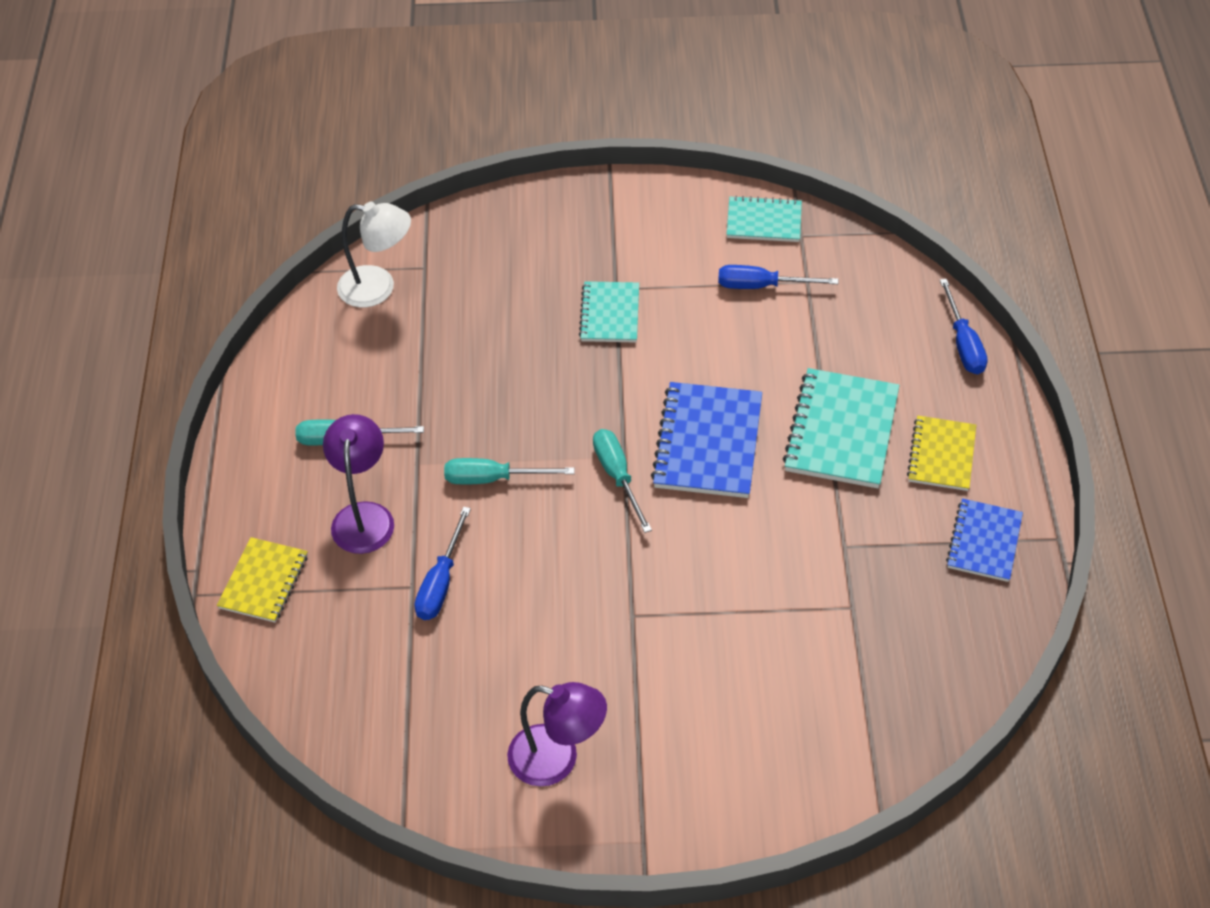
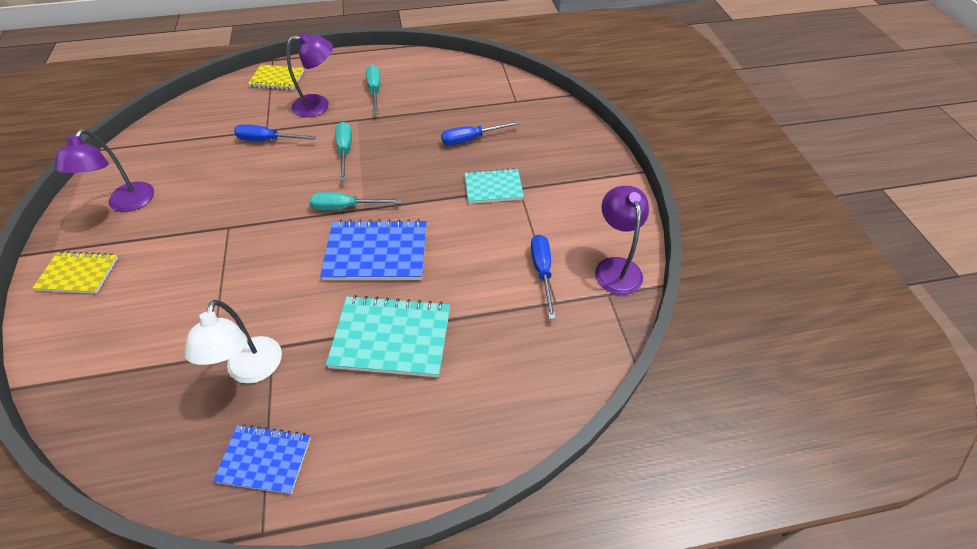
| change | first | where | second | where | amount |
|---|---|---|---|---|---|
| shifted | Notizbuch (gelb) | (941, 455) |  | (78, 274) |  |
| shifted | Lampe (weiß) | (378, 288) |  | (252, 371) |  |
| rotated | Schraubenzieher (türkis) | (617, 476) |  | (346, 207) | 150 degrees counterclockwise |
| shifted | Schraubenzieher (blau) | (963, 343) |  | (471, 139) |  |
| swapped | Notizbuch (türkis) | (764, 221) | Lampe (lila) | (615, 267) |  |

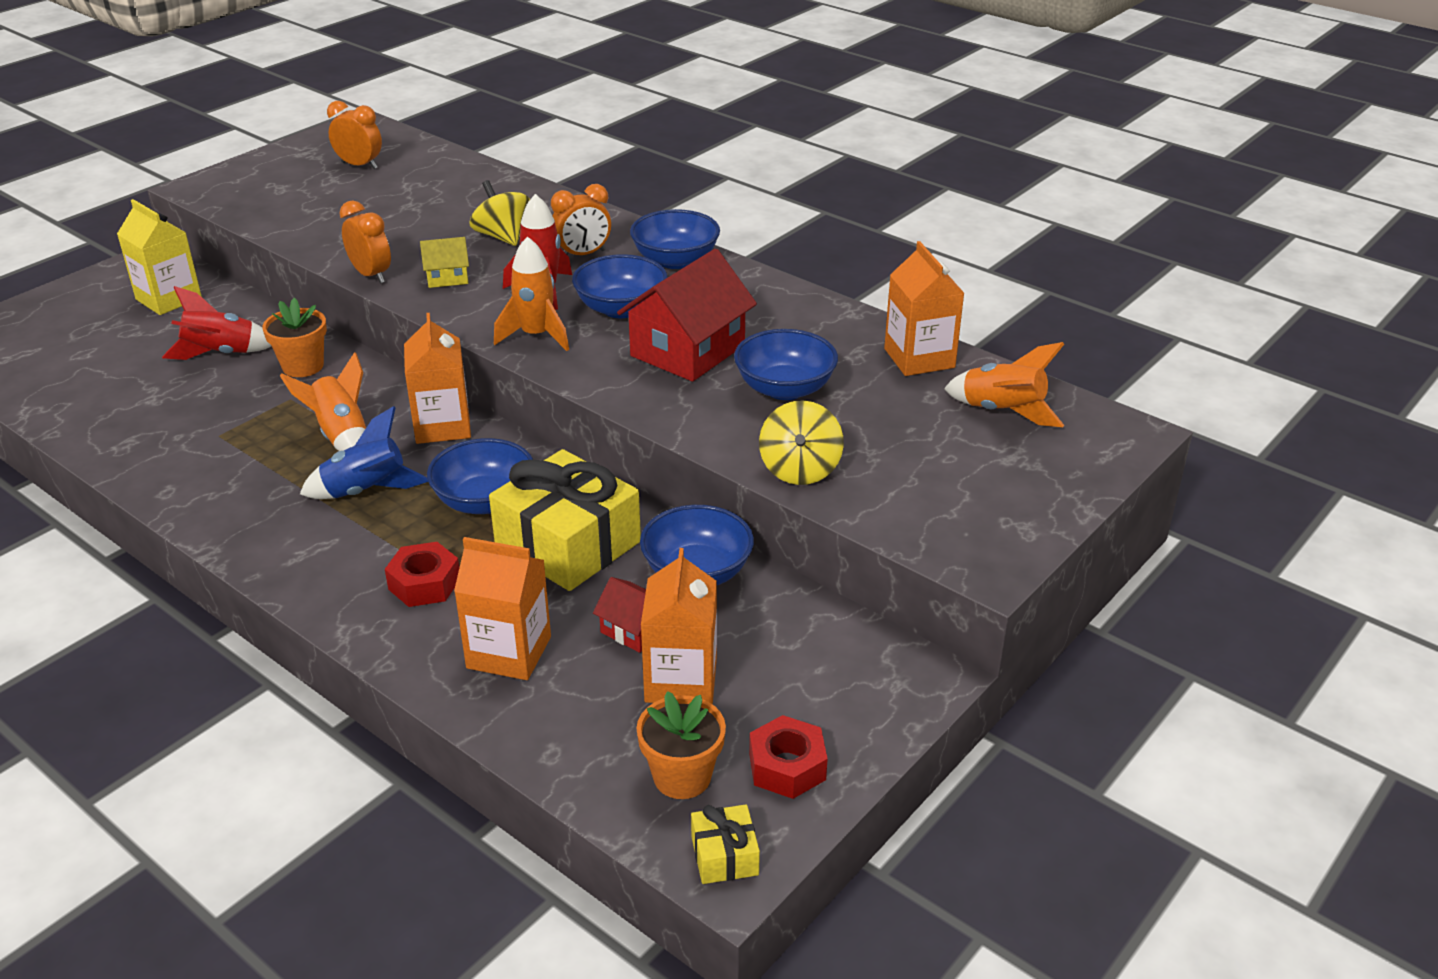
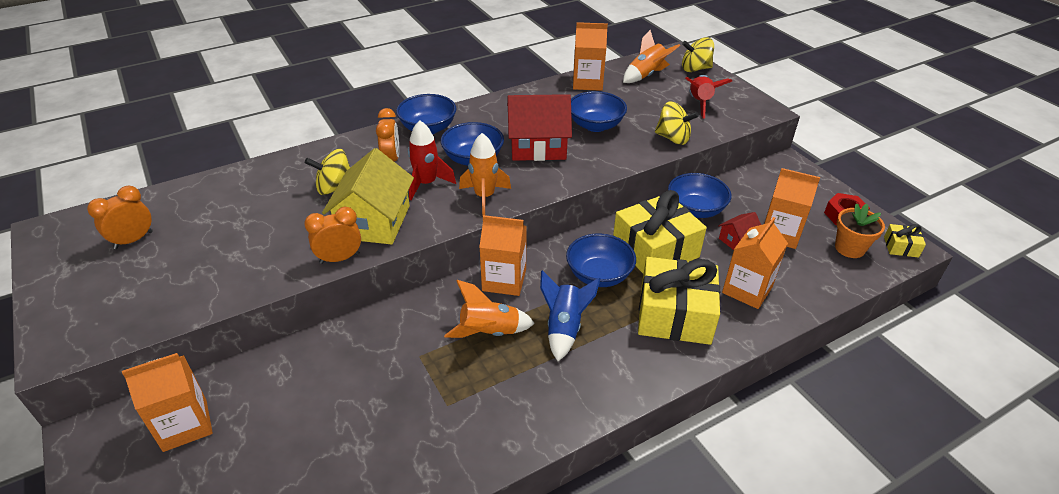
| change | first | where | second | where | amount |
|---|---|---|---|---|---|
| repainted | Getränkekarton (gelb) | (168, 299) | Getränkekarton (orange) | (185, 425) |  |
| scaled | Haus (gelb) | (447, 277) |  | (374, 222) | x2.03 |
| rotated | Haus (rot) | (688, 350) |  | (538, 146) | 60 degrees counterclockwise |
| swapped | Sechskantmutter (rot) | (424, 584) | Geschenk (gelb) | (675, 314) |  |
| new |  |  | Kreisel (gelb) | (695, 69) |  |
| shifted | Rakete (rot) | (220, 354) |  | (700, 103) |  |
| gone | Blumentopf (orange) | (303, 366) |  |  |  |

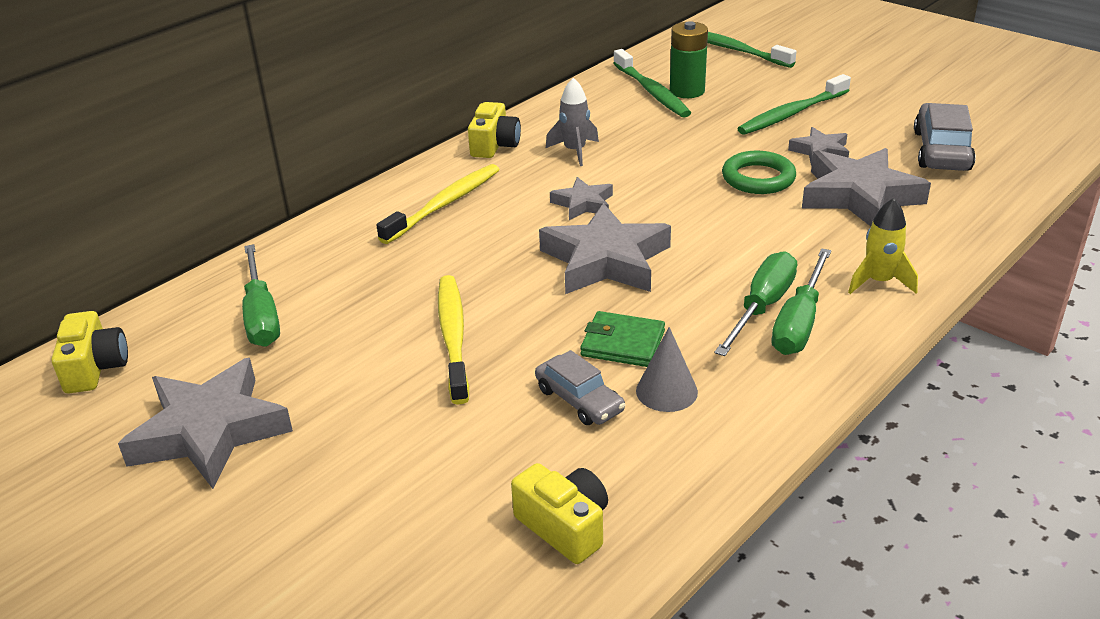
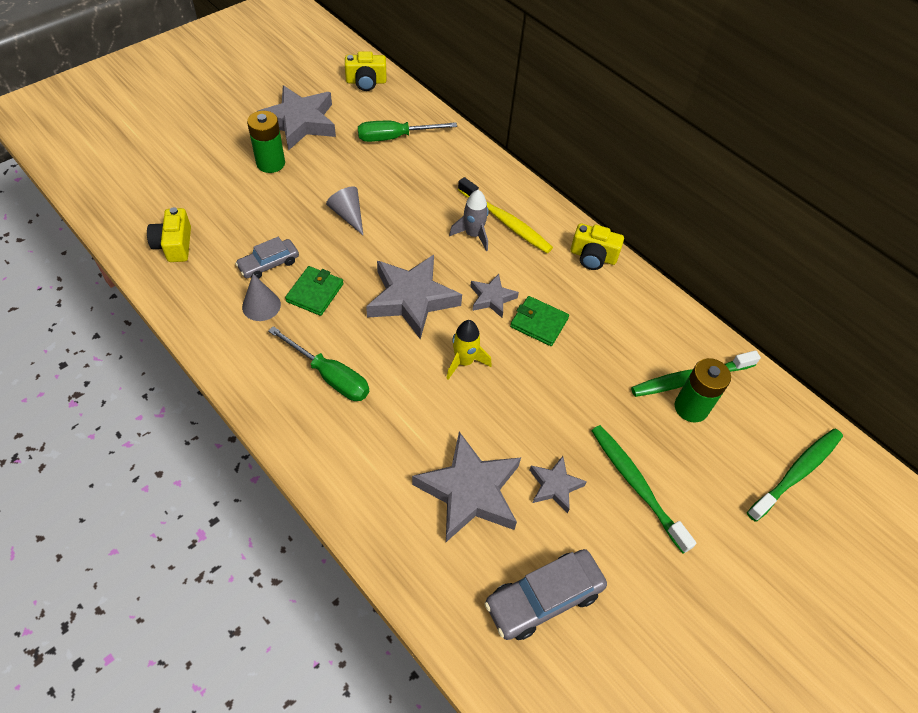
| change | first | where | second | where | amount |
|---|---|---|---|---|---|
| rotated | Kamera (gelb) | (564, 526) |  | (174, 245) | 120 degrees clockwise |
| new |  |  | Batterie (grün) | (270, 163) |  |
| swapped | Zahnbürste (gelb) | (453, 337) | Kegel (grau) | (348, 215) |  |
| shifted | Rakete (gelb) | (879, 282) |  | (464, 361) |  |
| shifted | Rakete (grau) | (575, 151) |  | (473, 235) |  |
| rotated | Auto (grau) | (941, 151) |  | (543, 598) | 135 degrees clockwise |
| new |  |  | Geldbörse (grün) | (539, 323) |  |
| gone | Ring (grün) | (758, 178) |  |  |  |
| gone | Schraubenzieher (grün) | (799, 322) |  |  |  |

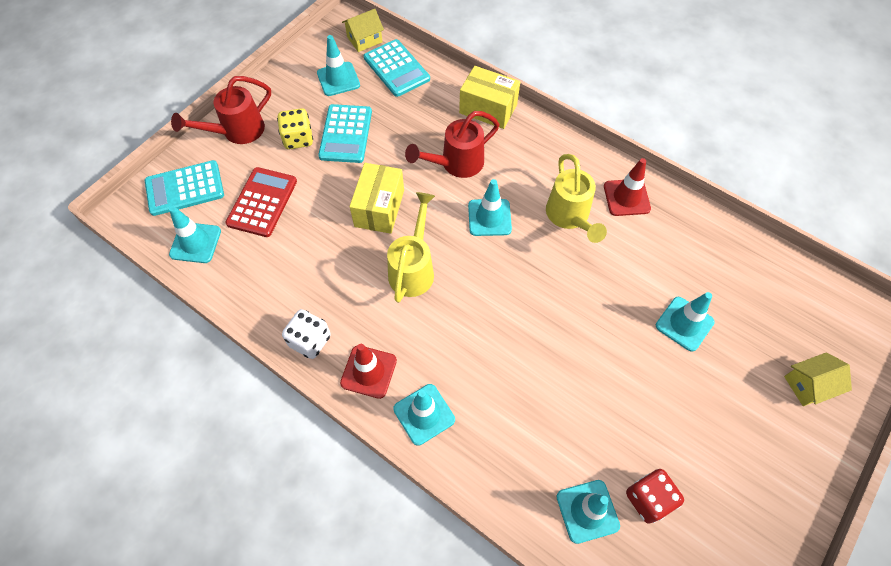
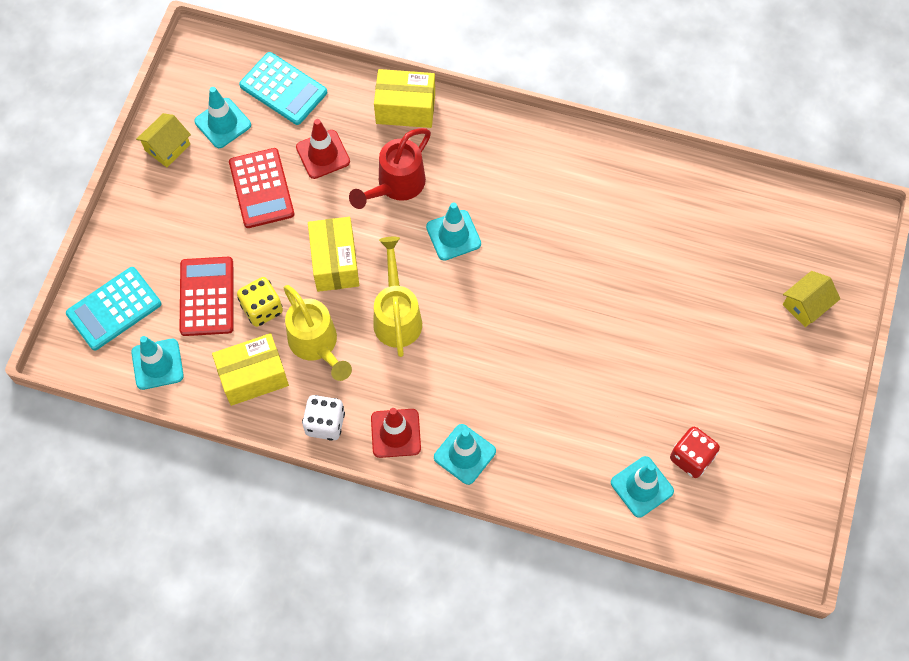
| change | first | where | second | where | amount |
|---|---|---|---|---|---|
| shifted | Haus (gelb) | (364, 39) |  | (167, 147) |  |
| new |  |  | Schachtel (gelb) | (253, 376) |  |
| repainted | Taschenrechner (türkis) | (346, 134) | Taschenrechner (rot) | (261, 188) |  |
| shifted | Spielwürfel (gelb) | (298, 139) |  | (262, 309) |  |
| shifted | Gießkanne (gelb) | (569, 217) |  | (316, 345) |  |
| shifted | Leitkegel (rot) | (626, 197) |  | (323, 154) |  |
| gone | Gießkanne (rot) | (237, 131) |  |  |  |
| gone | Leitkegel (türkis) | (684, 324) |  |  |  |

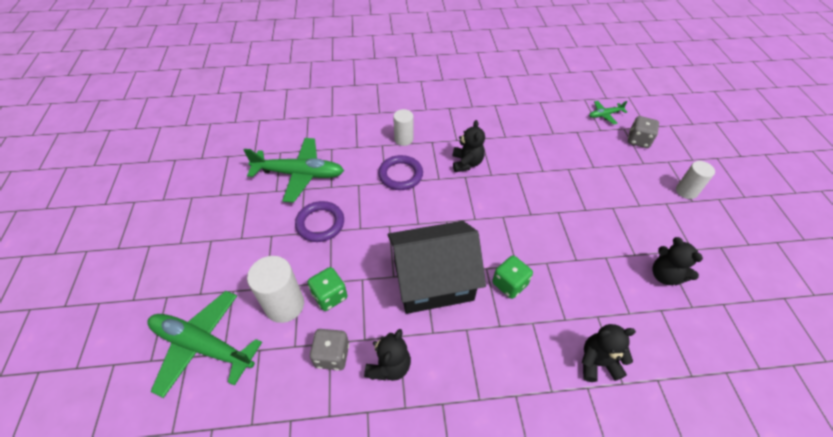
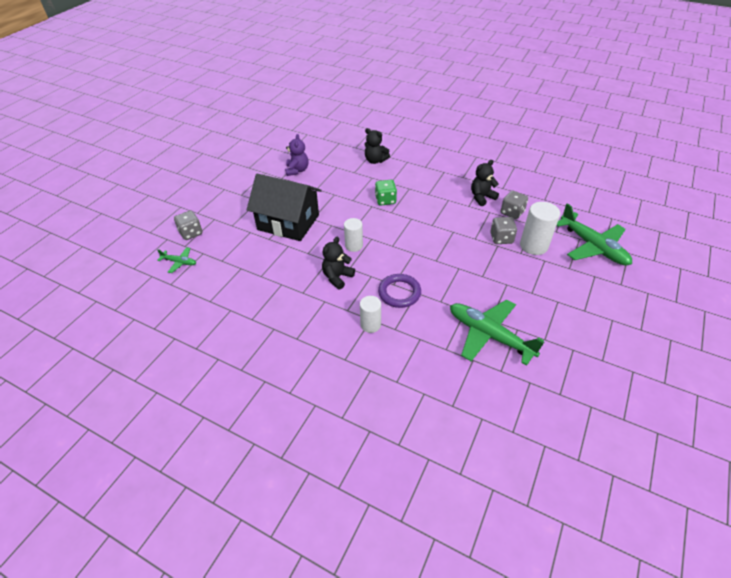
| change | first | where | second | where | amount |
|---|---|---|---|---|---|
| shifted | Haus (schwarz) | (433, 280) |  | (288, 222) |  |
| repainted | Teddybär (schwarz) | (665, 275) | Teddybär (lila) | (297, 170) |  |
| shifted | Vollzylinder (weiß) | (686, 191) |  | (354, 246) |  |
| repainted | Spielwürfel (grün) | (330, 296) | Spielwürfel (grau) | (501, 238) |  |
| gone | Ring (lila) | (320, 223) |  |  |  |

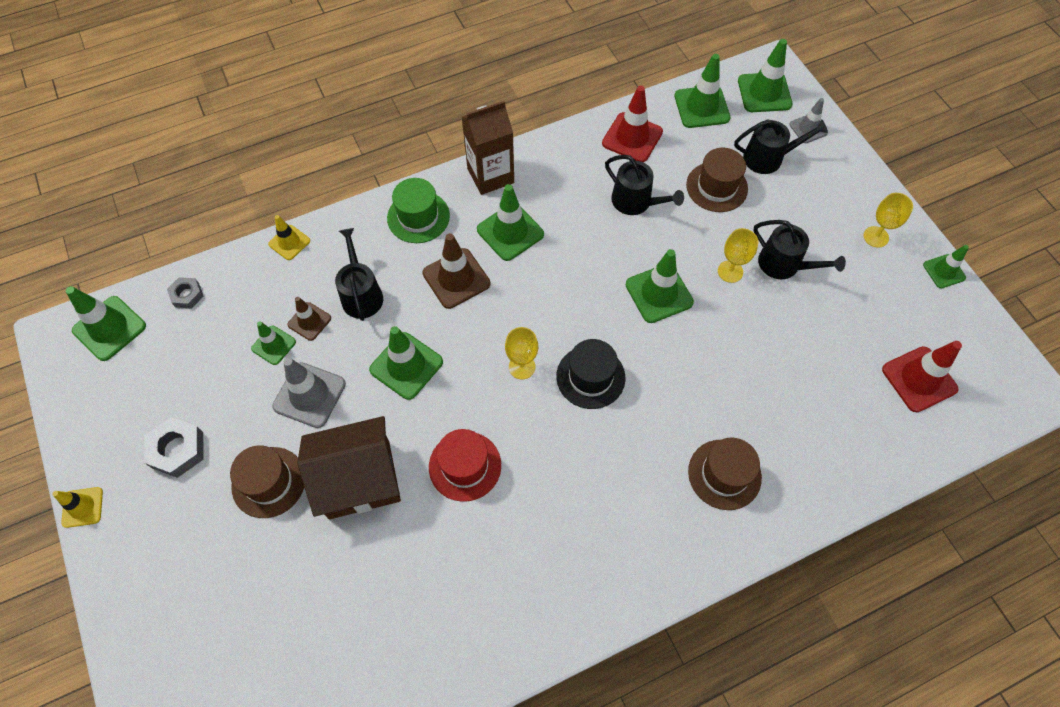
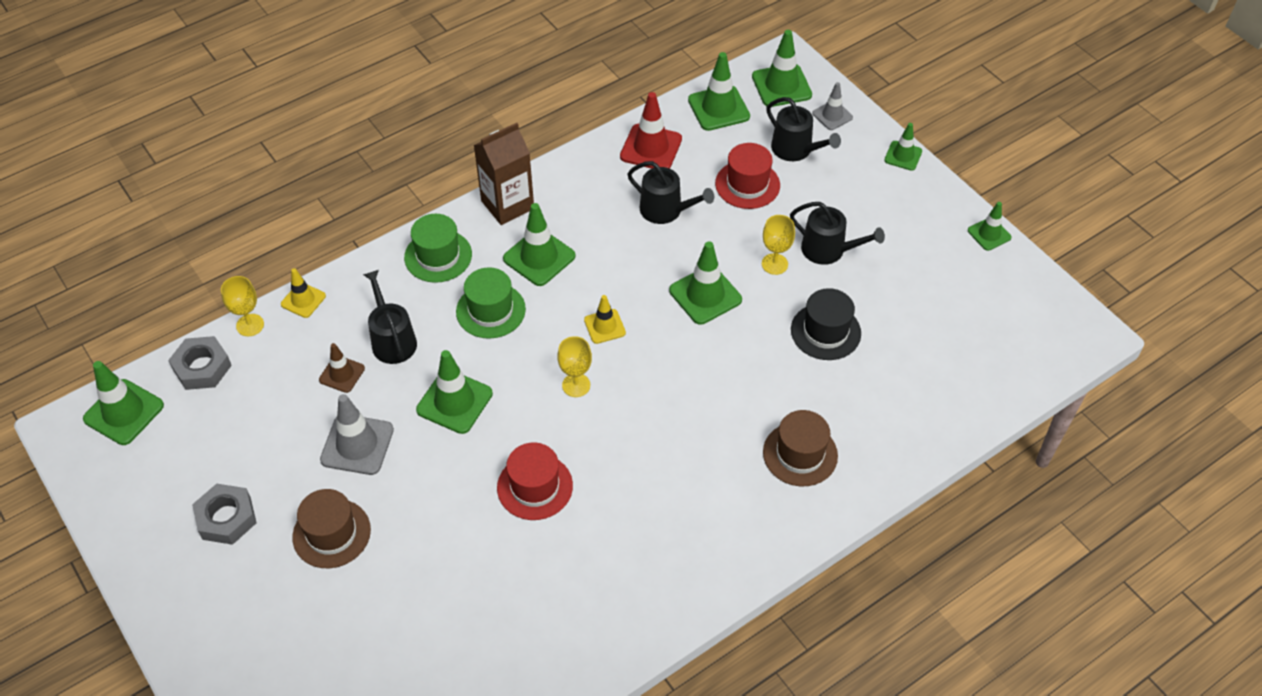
| change | first | where | second | where | amount |
|---|---|---|---|---|---|
| scaled | Sechskantmutter (grau) | (187, 295) |  | (202, 367) | x1.60 |
| shifted | Kelch (gelb) | (876, 237) |  | (250, 325) |  |
| swapped | Leitkegel (braun) | (456, 278) | Hut (grün) | (490, 310) |  |
| shifted | Leitkegel (gelb) | (82, 507) |  | (604, 326) |  |
| repainted | Hut (braun) | (716, 187) | Hut (rot) | (747, 184) |  |
| rotated | Gießkanne (schwarz) | (768, 158) |  | (795, 149) | 60 degrees clockwise |
| shifted | Hut (schwarz) | (590, 377) |  | (825, 331) |  |
| shifted | Leitkegel (grün) | (273, 345) |  | (903, 156) |  |
| gone | Haus (braun) | (359, 479) |  |  |  |
| gone | Leitkegel (rot) | (919, 379) |  |  |  |

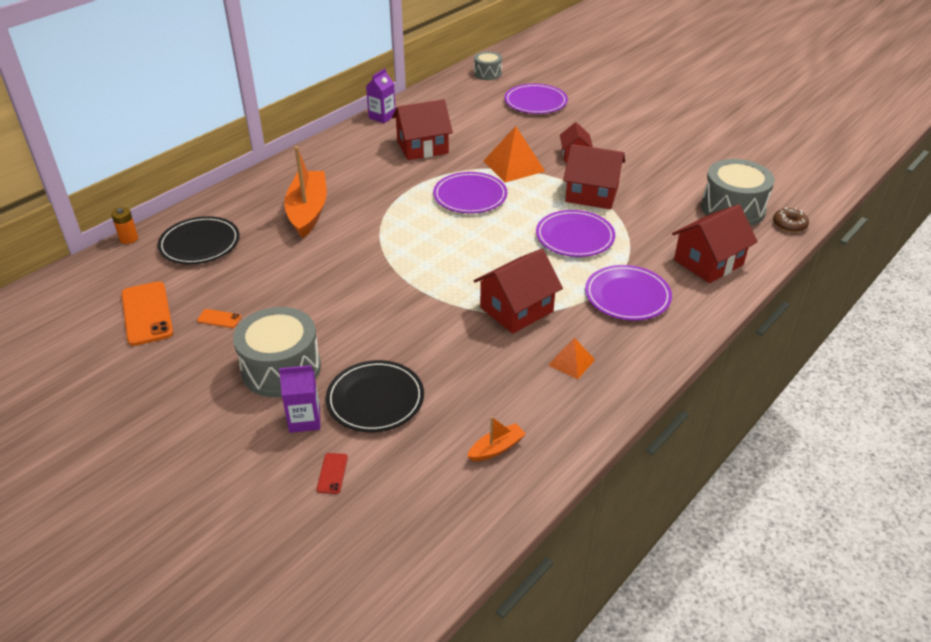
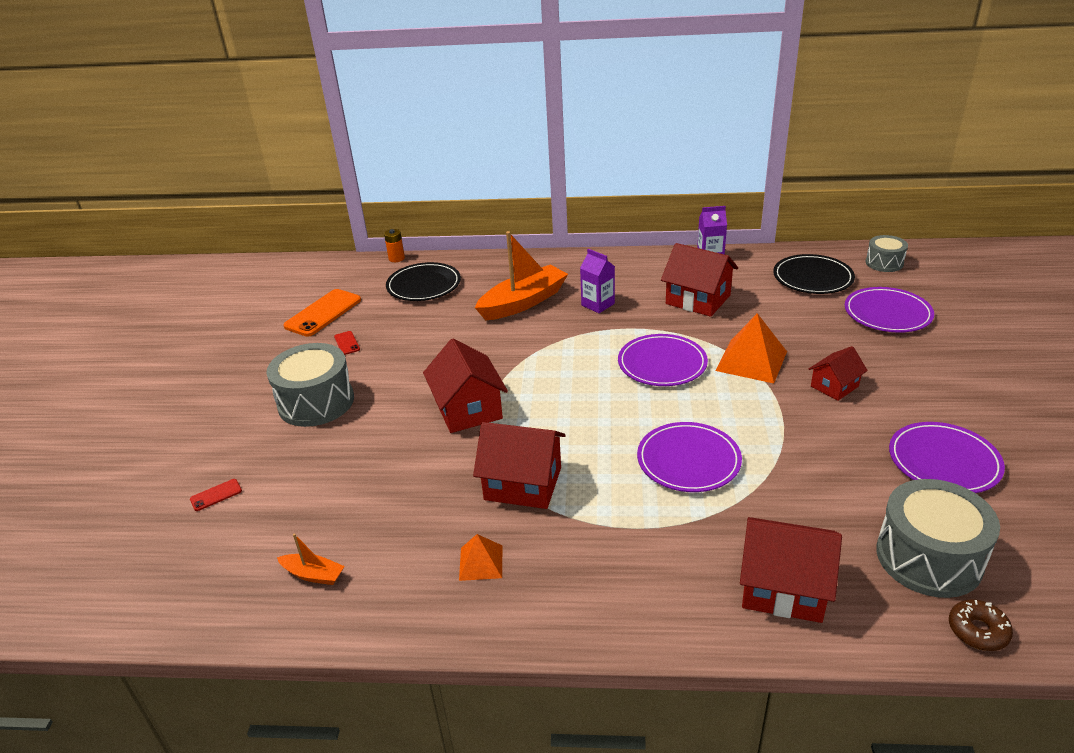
| change | first | where | second | where | amount |
|---|---|---|---|---|---|
| repainted | Handy (orange) | (219, 319) | Handy (rot) | (347, 343) |  |
| shifted | Haus (rot) | (592, 194) |  | (468, 409) |  |
| shifted | Getränkekarton (lila) | (304, 420) |  | (598, 304) |  |
| shifted | Teller (schwarz) | (375, 399) |  | (812, 278) |  |
| shifted | Teller (lila) | (627, 296) |  | (943, 461) |  |

